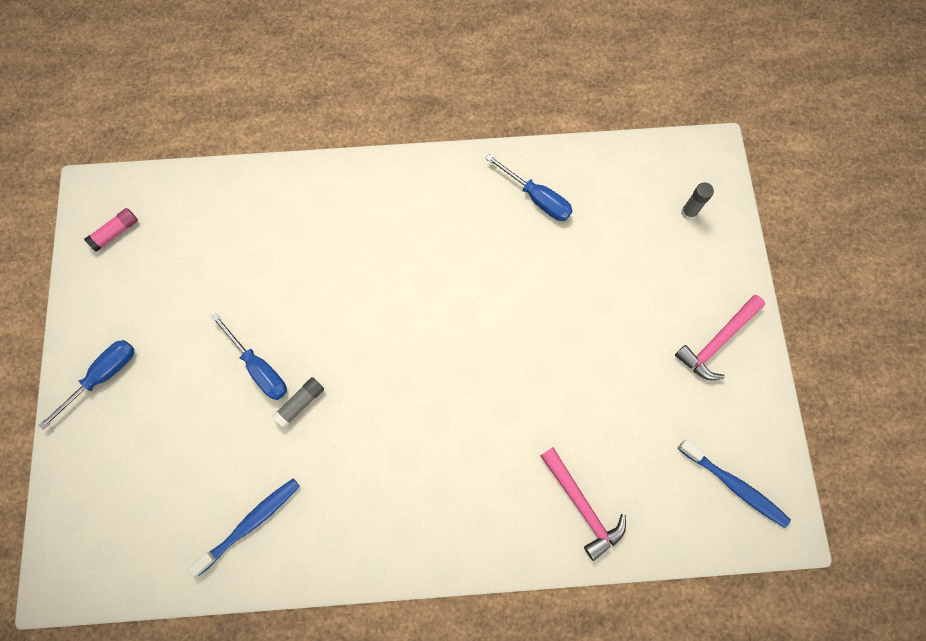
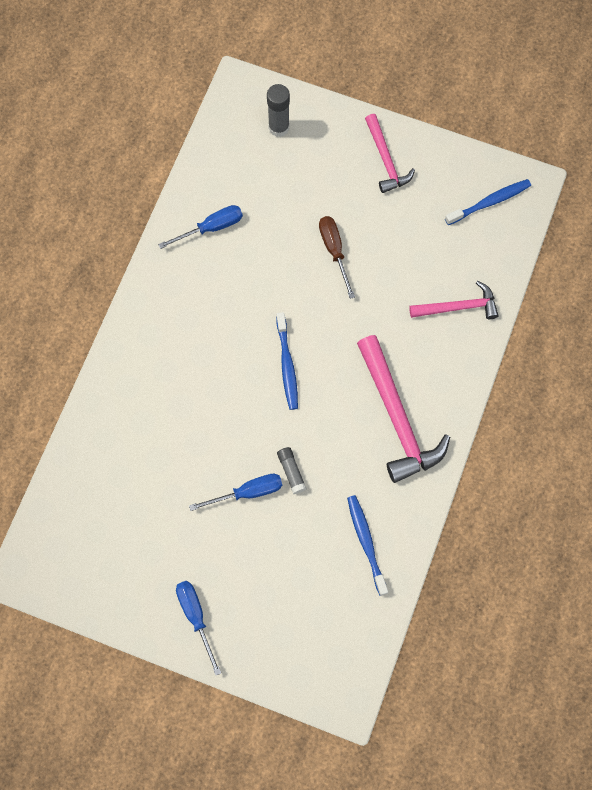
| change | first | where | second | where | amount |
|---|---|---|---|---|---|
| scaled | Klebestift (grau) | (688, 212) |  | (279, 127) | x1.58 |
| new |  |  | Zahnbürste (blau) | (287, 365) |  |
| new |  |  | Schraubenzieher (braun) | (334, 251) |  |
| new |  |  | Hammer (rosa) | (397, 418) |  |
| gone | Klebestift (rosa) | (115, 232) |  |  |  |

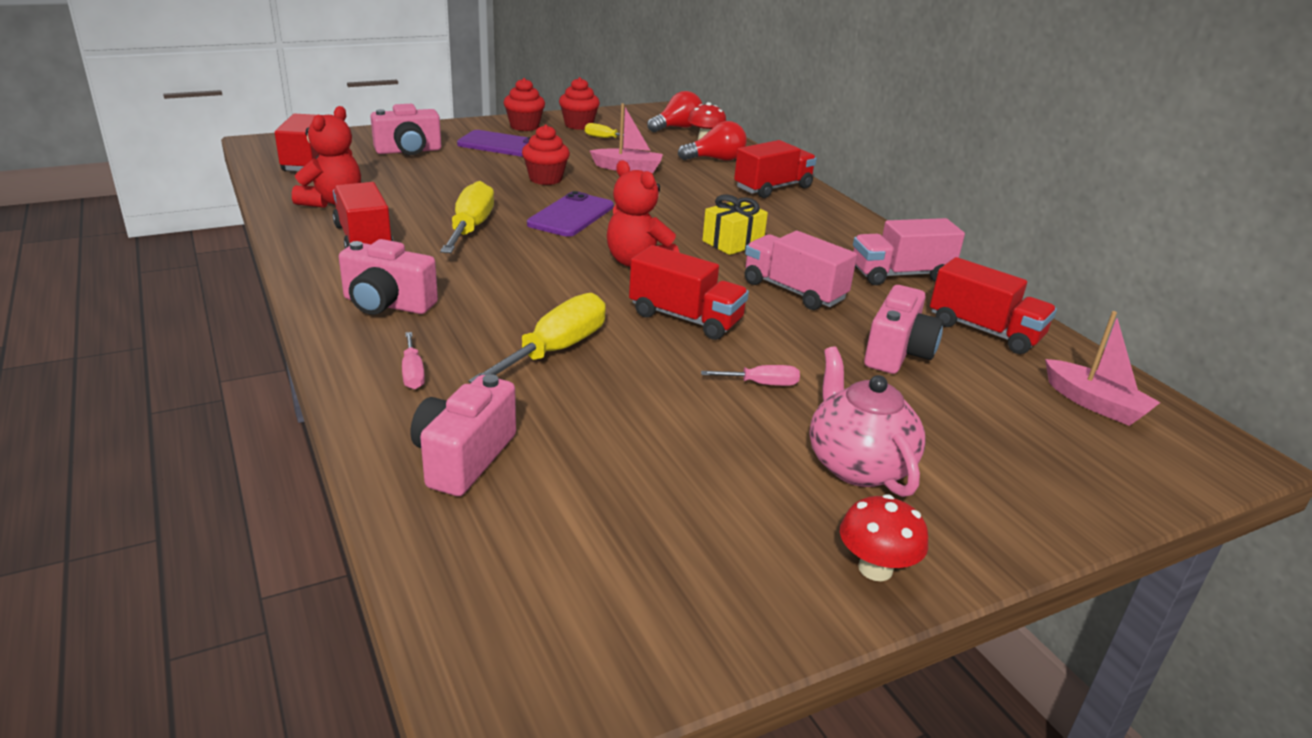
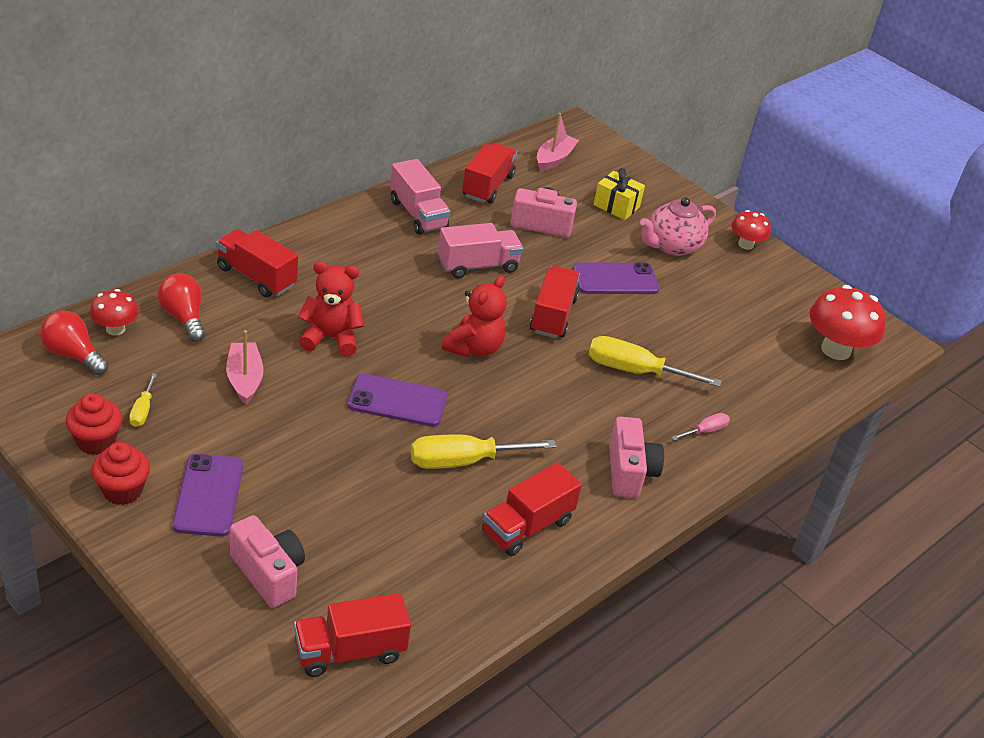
| change | first | where | second | where | amount |
|---|---|---|---|---|---|
| shifted | Teddybär (rot) | (332, 202) |  | (331, 338) |  |
| rotated | Lastwagen (rosa) | (794, 291) |  | (477, 265) | 135 degrees counterclockwise |
| swapped | Schraubenzieher (rosa) | (761, 384) | Handy (lila) | (615, 279) |  |
| shifted | Geschenk (gelb) | (733, 242) |  | (616, 206) |  |
| new |  |  | Pilz (rot) | (835, 350) |  |
| gone | Kamera (rosa) | (463, 458) |  |  |  |
| gone | Muffin (rot) | (545, 179) |  |  |  |

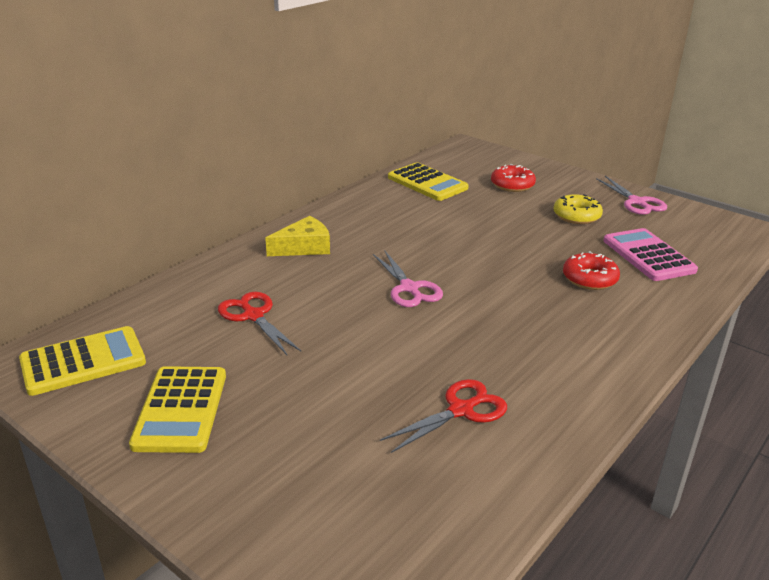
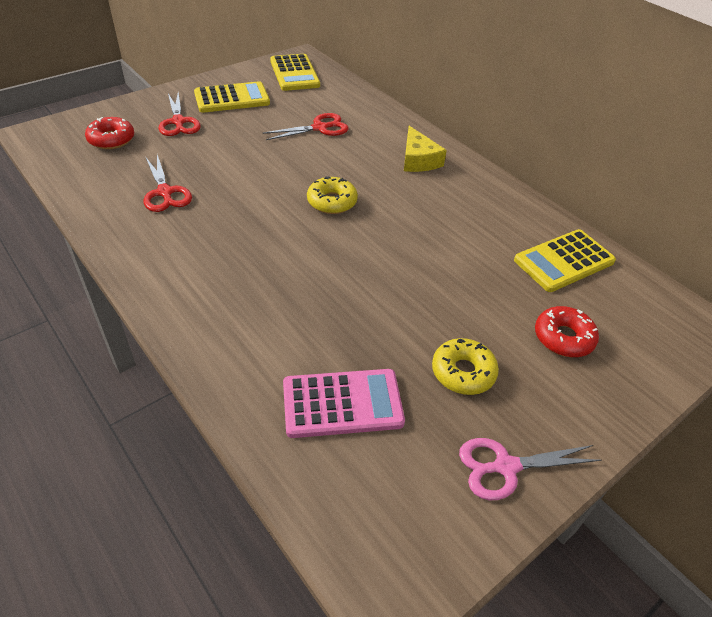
| change | first | where | second | where | amount |
|---|---|---|---|---|---|
| shifted | Donut (rot) | (589, 279) |  | (111, 139) |  |
| new |  |  | Schere (rot) | (178, 122) |  |
| rotated | Taschenrechner (gelb) | (181, 409) |  | (232, 98) | 150 degrees clockwise |
| swapped | Schere (rosa) | (409, 288) | Donut (gelb) | (332, 202) |  |

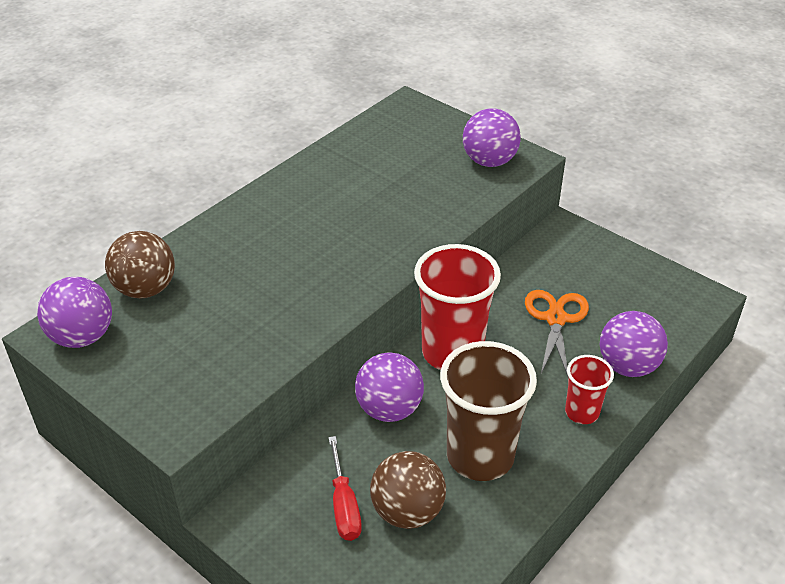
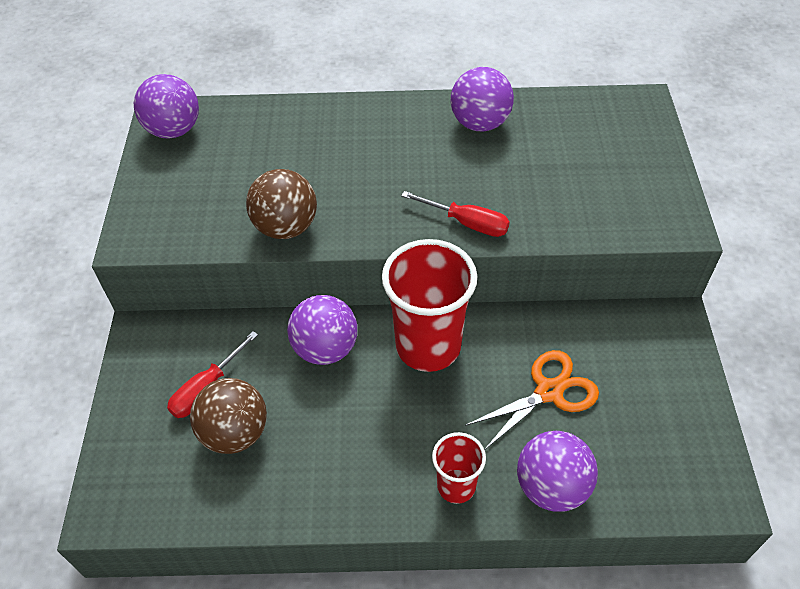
| change | first | where | second | where | amount |
|---|---|---|---|---|---|
| shifted | Ball (braun) | (146, 289) |  | (286, 227) |  |
| new |  |  | Schraubenzieher (rot) | (467, 223) |  |
| shifted | Ball (lila) | (489, 161) |  | (480, 123) |  |
| gone | Becher (braun) | (480, 456) |  |  |  |

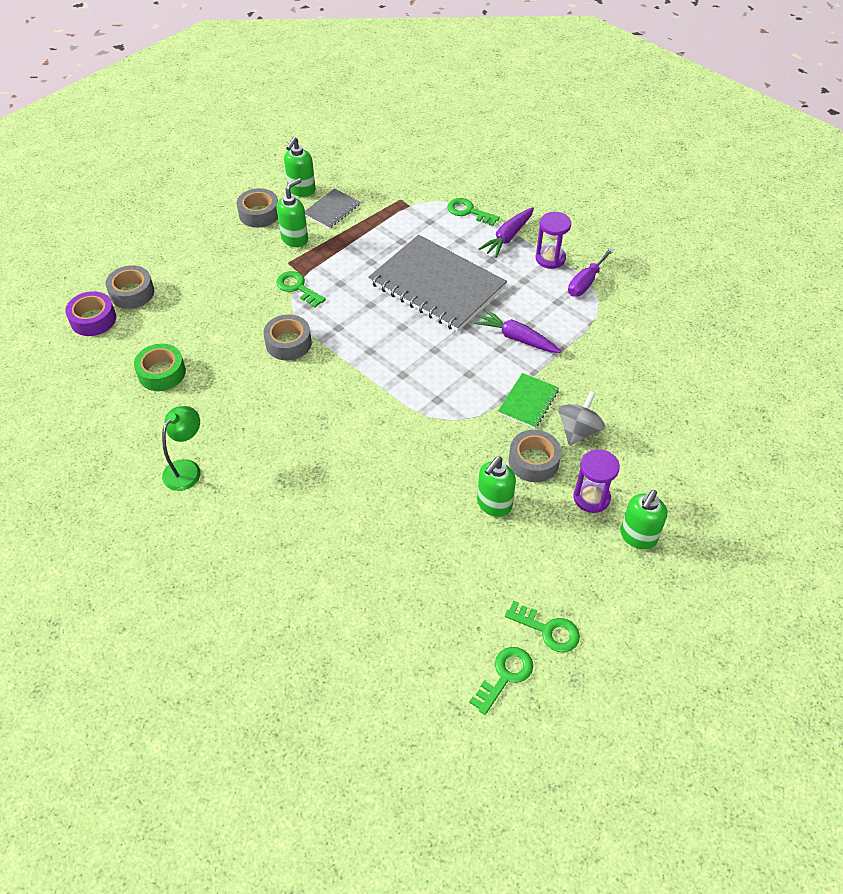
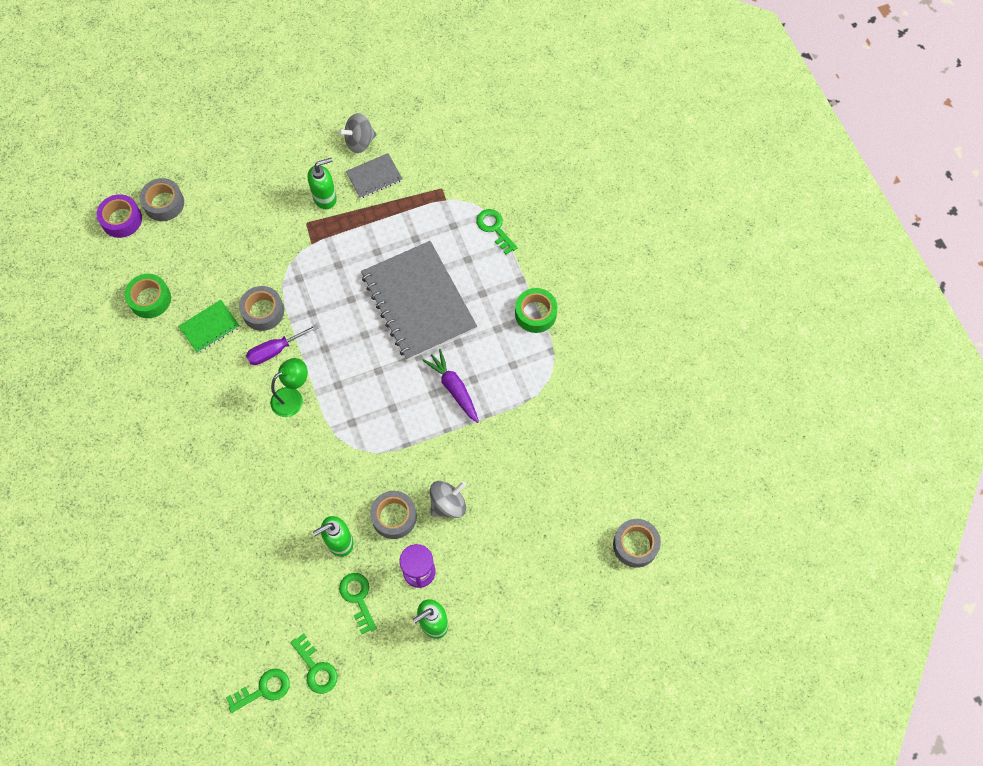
| change | first | where | second | where | amount |
|---|---|---|---|---|---|
| shifted | Notizbuch (grün) | (528, 402) |  | (209, 327) |  |
| shifted | Schraubenzieher (lila) | (585, 282) |  | (275, 351) |  |
| shifted | Lampe (grün) | (187, 469) |  | (293, 398) |  |
| swapped | Seifenspender (grün) | (301, 190) | Kreisel (grau) | (359, 142) |  |
| shifted | Schlüssel (grün) | (297, 288) |  | (358, 598) |  |
| swapped | Sanduhr (lila) | (550, 258) | Klebeband (grün) | (535, 313) |  |
| shifted | Klebeband (grau) | (259, 214) |  | (635, 545) |  |
| gone | Karotte (lila) | (508, 237) |  |  |  |

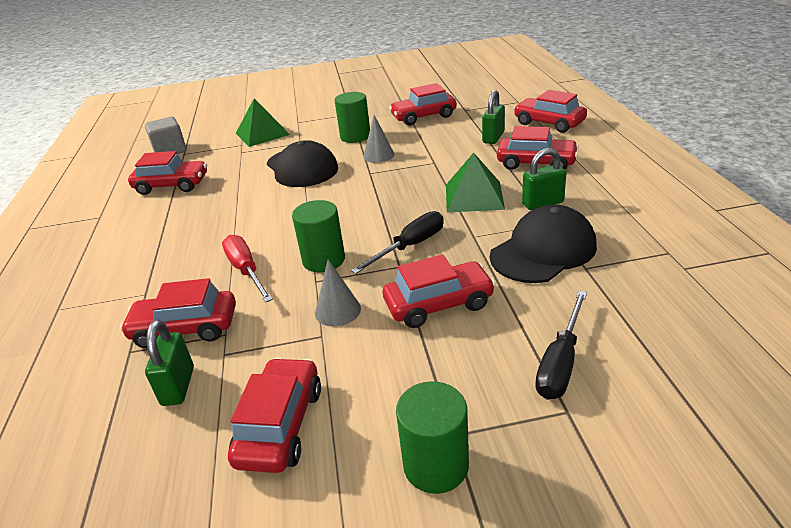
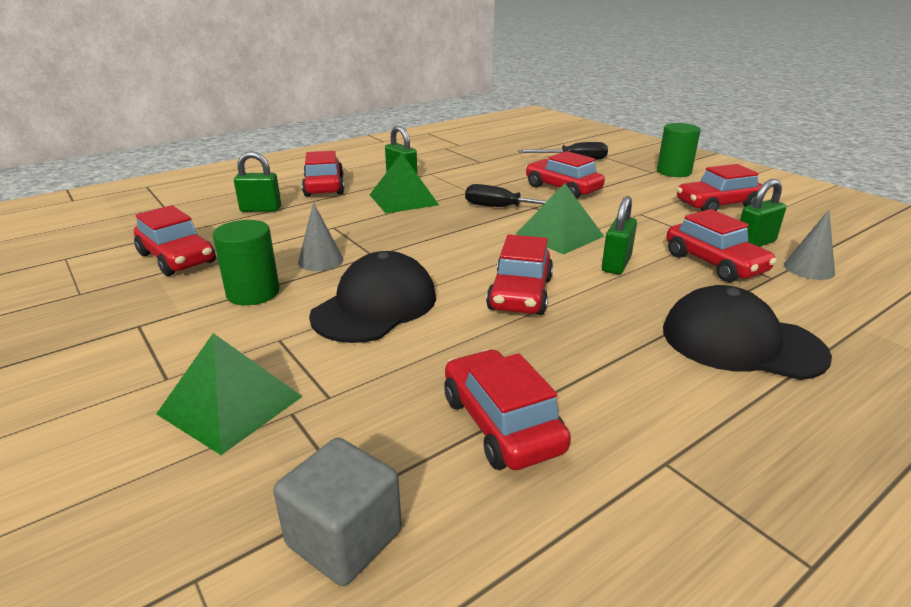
| change | first | where | second | where | amount |
|---|---|---|---|---|---|
| shifted | Auto (rot) | (549, 123) |  | (520, 294) |  |
| swapped | Vollzylinder (grün) | (324, 260) | Pyramide (grün) | (559, 235) |  |
| swapped | Schraubenzieher (rot) | (246, 270) | Vorhängeschloss (grün) | (616, 264) |  |
| shifted | Kappe (schwarz) | (543, 251) |  | (741, 342) |  |
| shifted | Kegel (grau) | (338, 310) |  | (809, 269) |  |

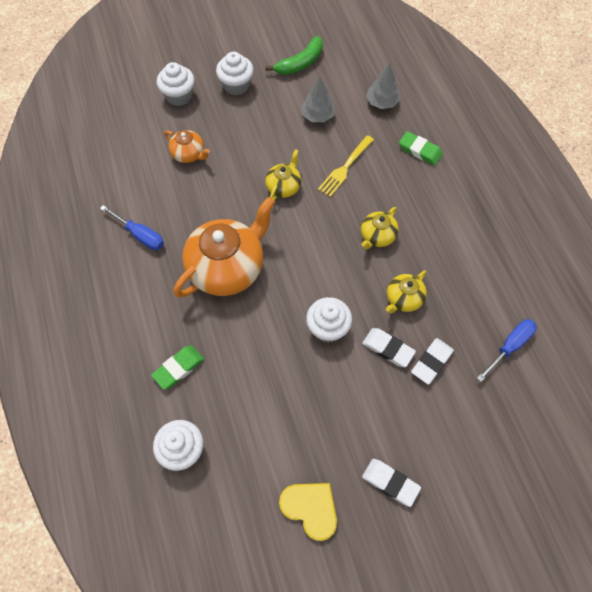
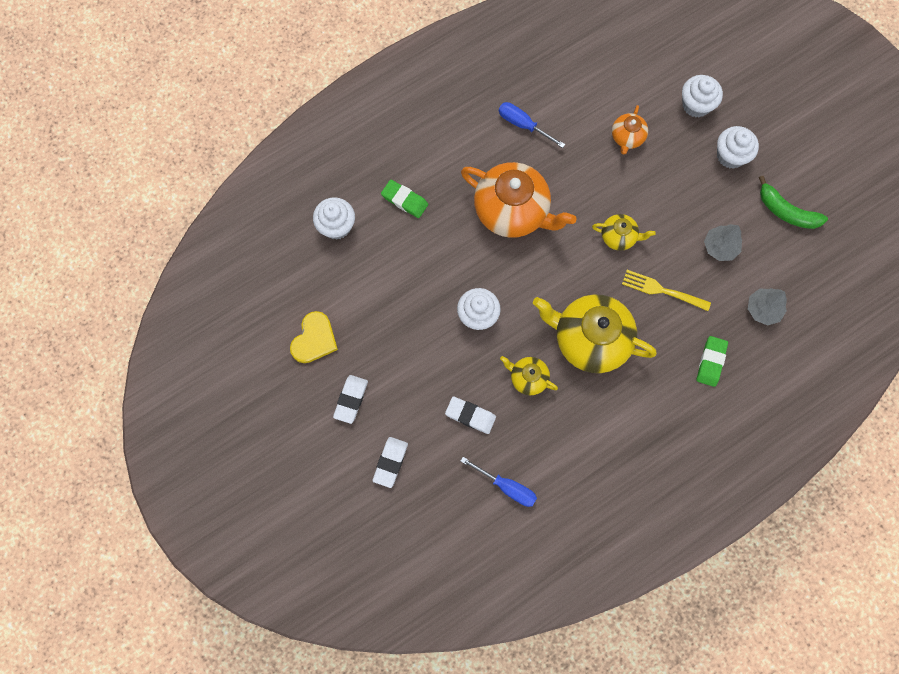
| change | first | where | second | where | amount |
|---|---|---|---|---|---|
| shifted | Radiergummi (weiß) | (388, 349) |  | (390, 462) |  |
| rotated | Schraubenzieher (blau) | (140, 235) |  | (523, 125) | 105 degrees clockwise |
| scaled | Teekanne (gelb) | (377, 236) |  | (590, 339) | x2.05 |

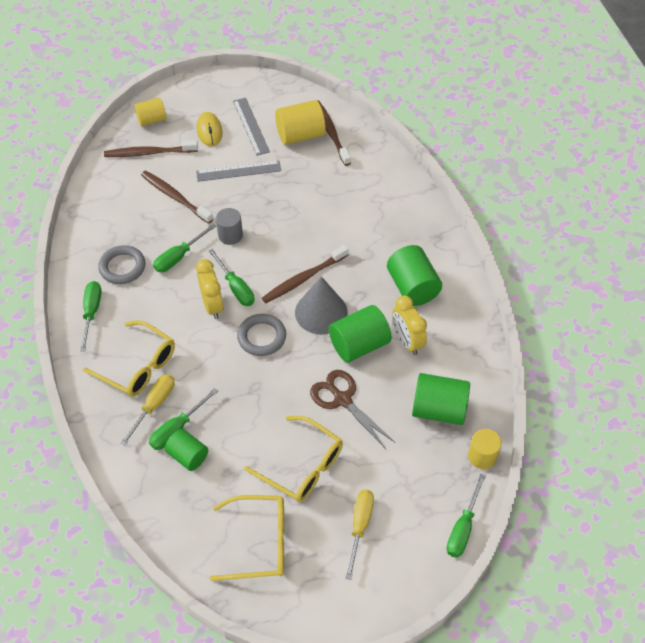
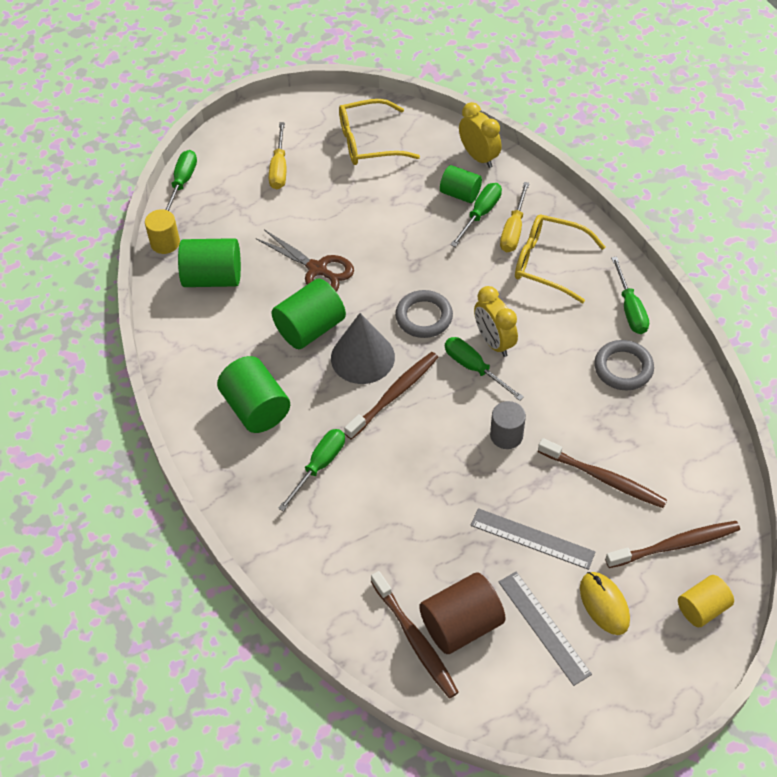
| change | first | where | second | where | amount |
|---|---|---|---|---|---|
| shifted | Schraubenzieher (grün) | (179, 257) |  | (319, 466) |  |
| repainted | Vollzylinder (gelb) | (300, 135) | Vollzylinder (braun) | (461, 624) |  |
| shifted | Wecker (gelb) | (407, 341) |  | (479, 157) |  |
| rotated | Lineal (grau) | (238, 171) |  | (532, 538) | 45 degrees clockwise |
| gone | Brille (gelb) | (302, 466) |  |  |  |

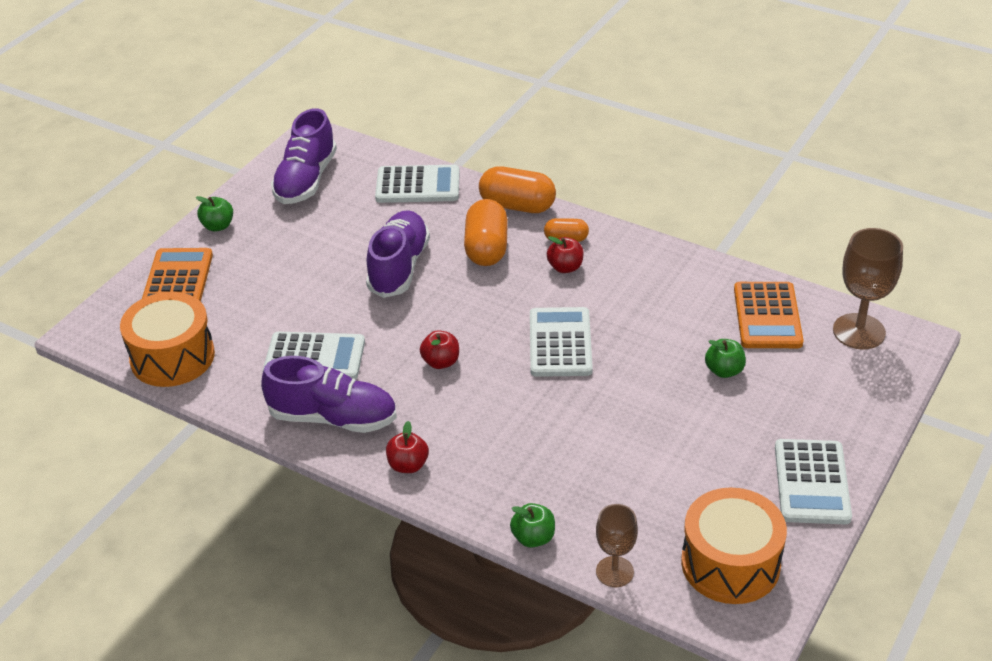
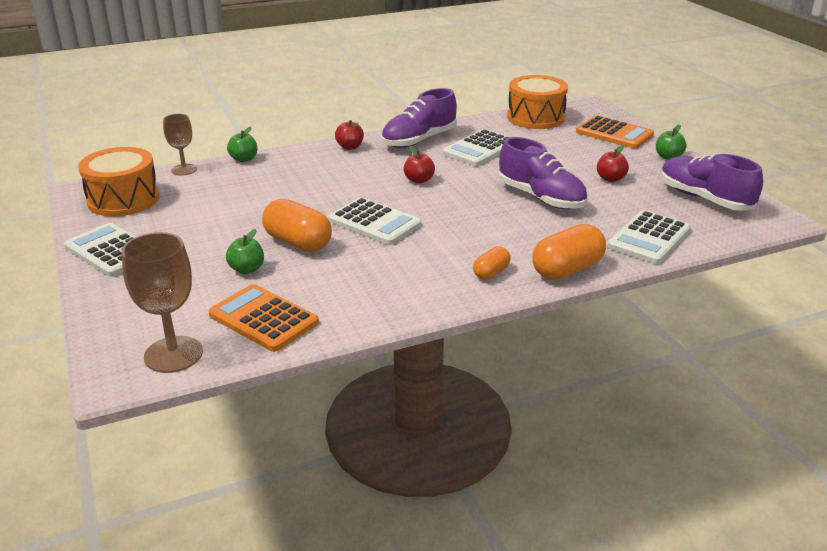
| change | first | where | second | where | amount |
|---|---|---|---|---|---|
| shifted | Kapsel (orange) | (486, 248) |  | (298, 243) |  |
| shifted | Apfel (rot) | (565, 267) |  | (610, 179) |  |

